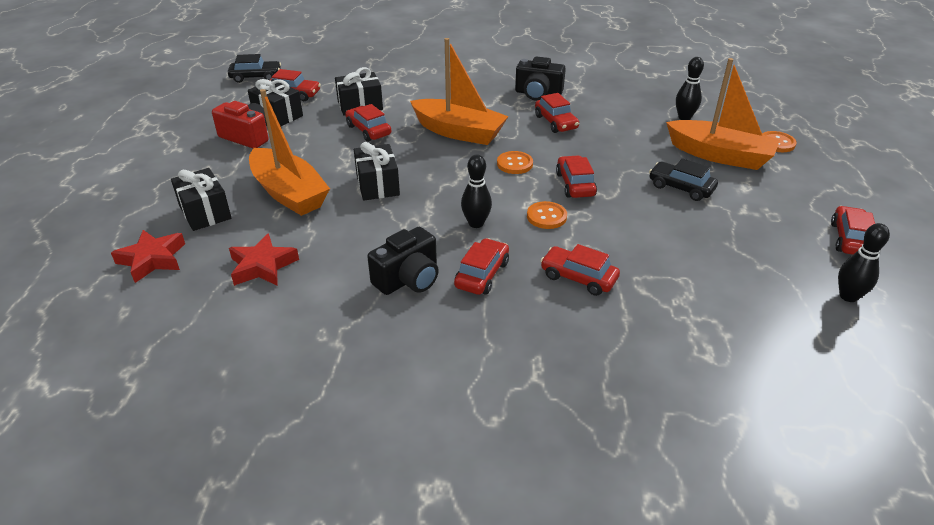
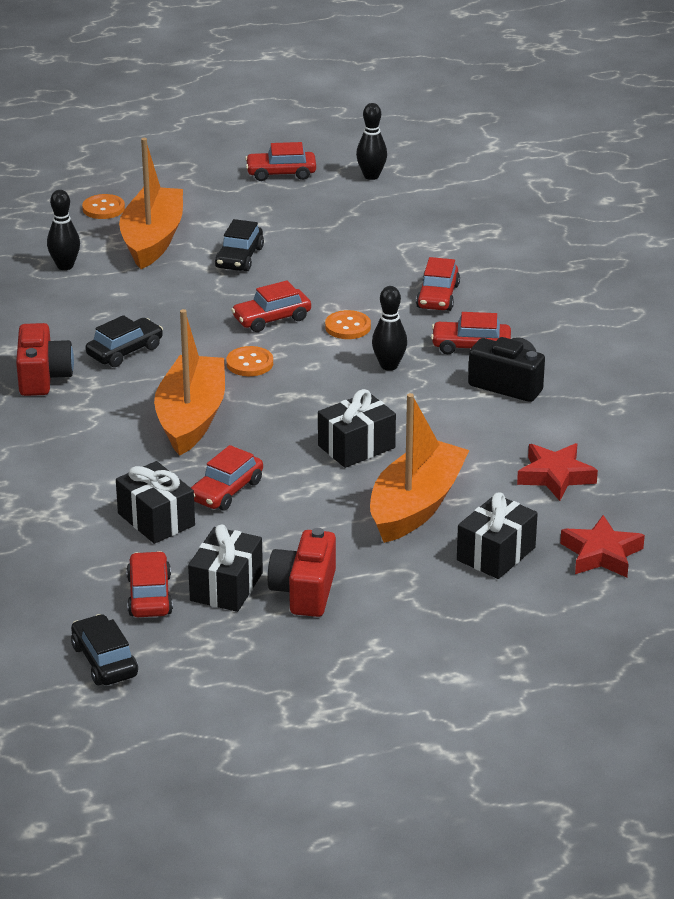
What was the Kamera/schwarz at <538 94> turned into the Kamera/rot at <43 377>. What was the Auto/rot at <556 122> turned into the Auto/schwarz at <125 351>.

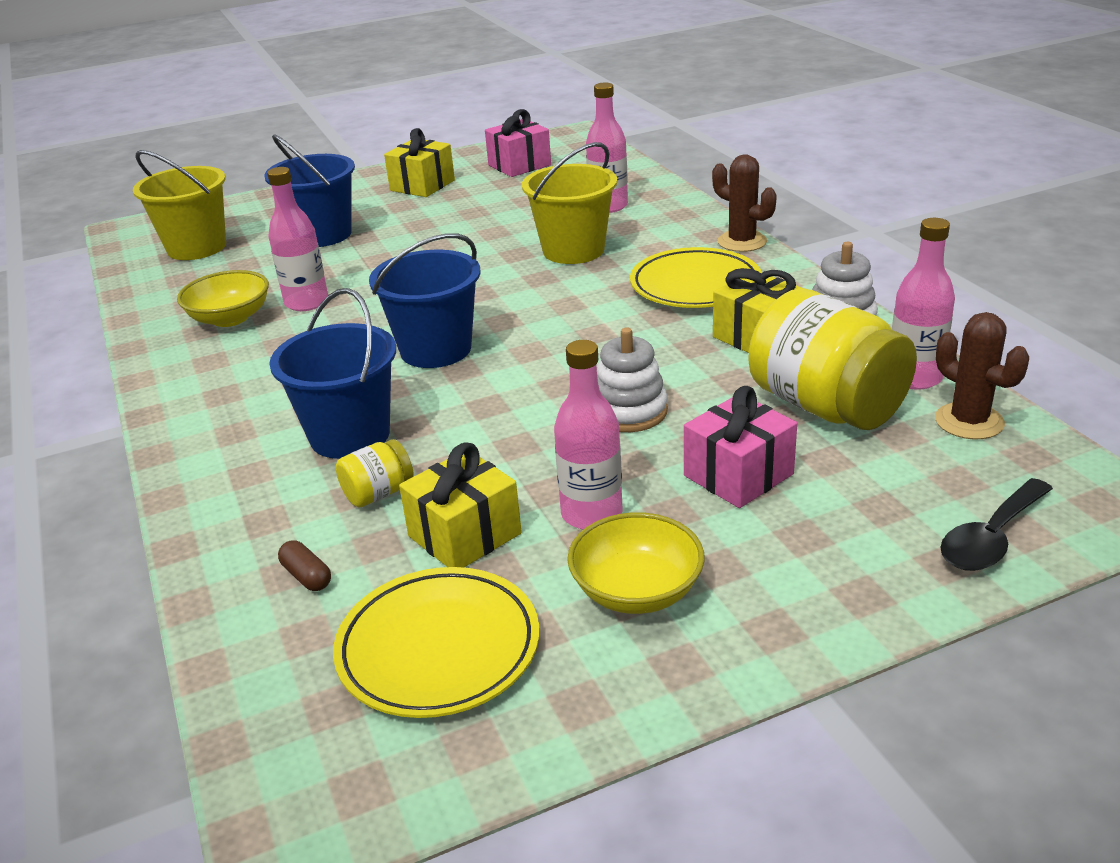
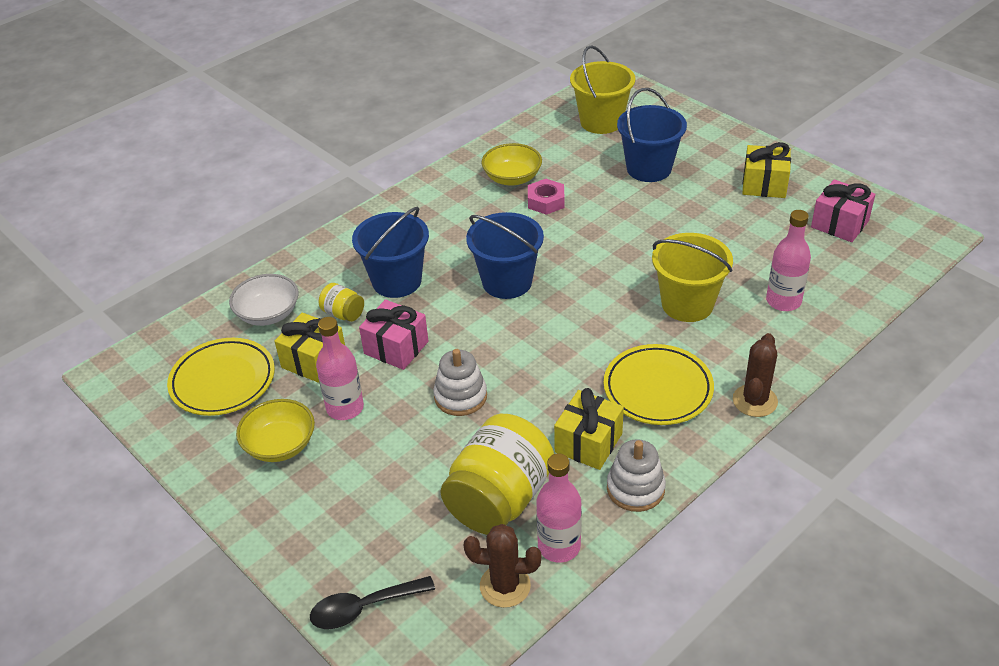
Where the Flasche/rosa stood at <306 302>, the Sechskantmutter/rosa came to stand at <546 201>. Where the Kapsel/braun stood at <306 576>, the Schüssel/weiß came to stand at <268 314>. The Geschenk/rosa ended up elsewhere, having gone from <738 475> to <396 348>. The Kaktus/braun at <969 421> ended up facing another way, 60 degrees clockwise from before. The Löffel/schwarz at <991 538> ended up facing another way, 45 degrees counterclockwise from before.

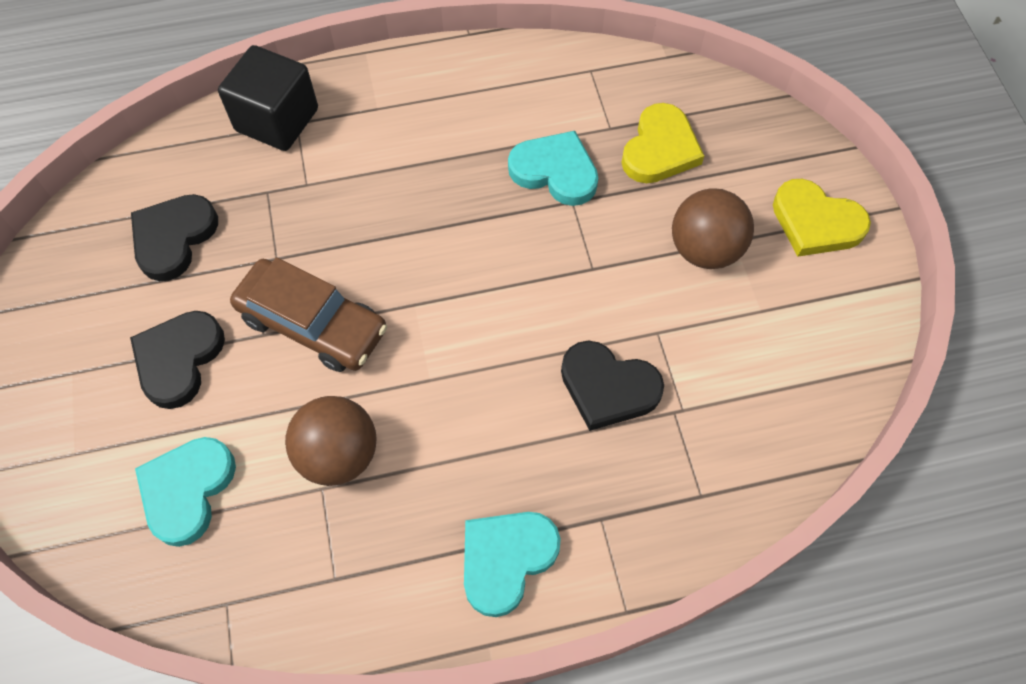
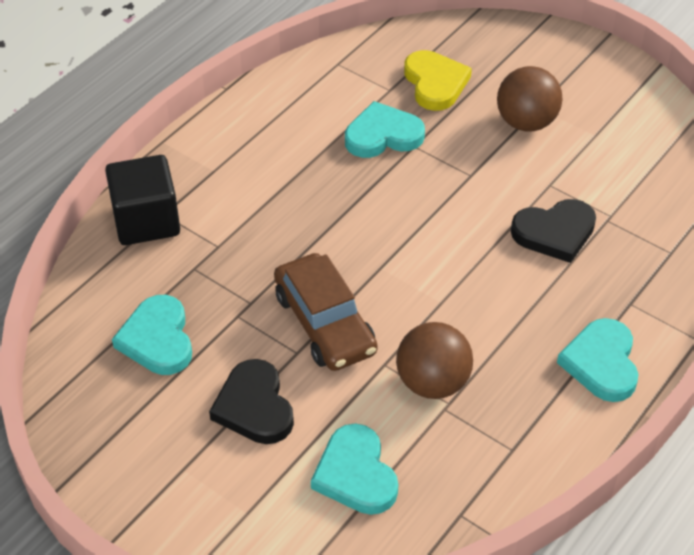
What was the Herz/schwarz at <173 238> turned into the Herz/türkis at <157 339>. The Auto/braun at <312 324> ended up facing another way, 75 degrees clockwise from before. The second view lost the Herz/gelb at <816 222>.

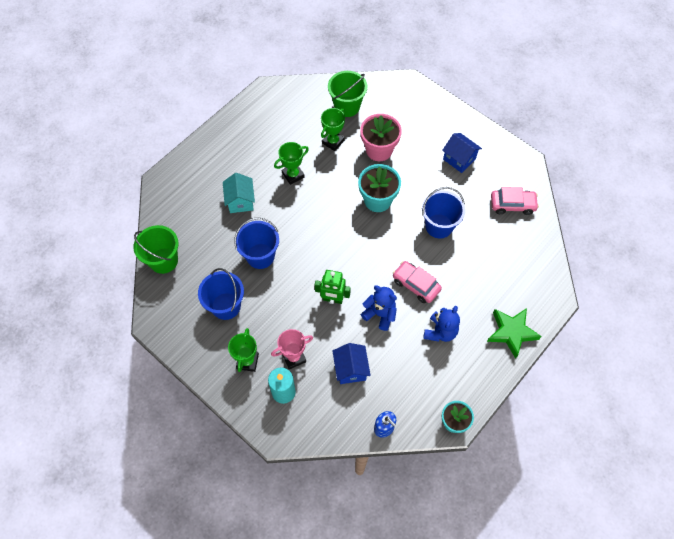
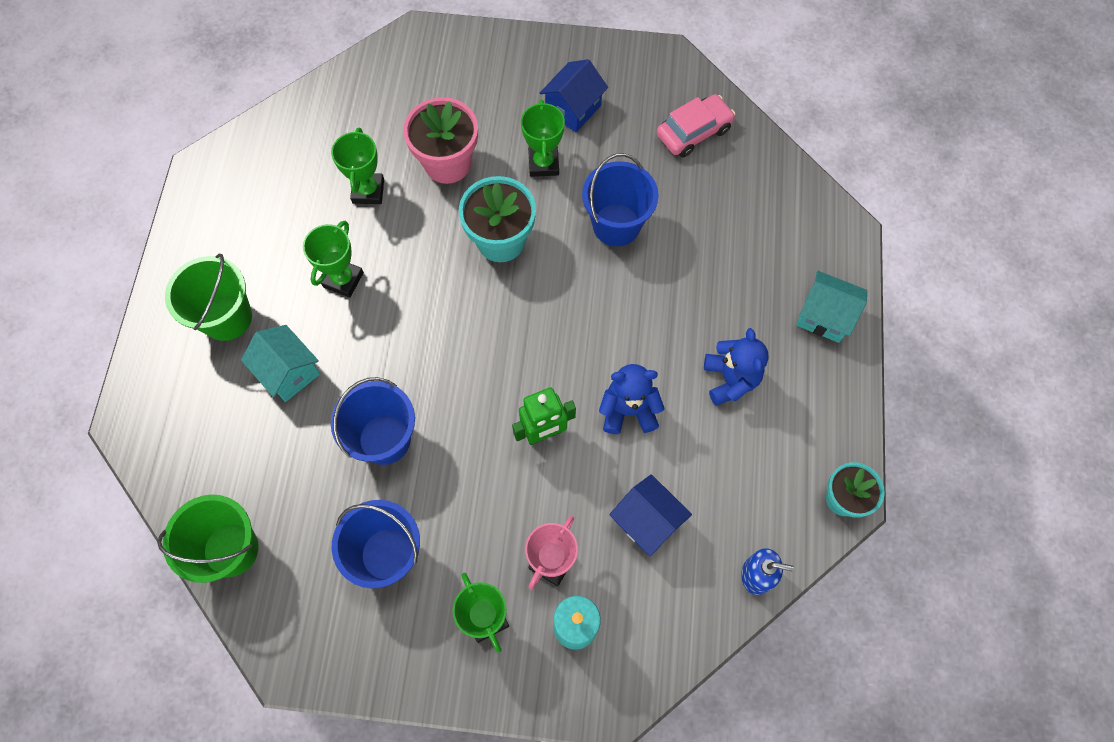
The Eimer/grün ended up elsewhere, having gone from <347 106> to <227 317>. The second view lost the Auto/rosa at <416 285>. The Haus/blau at <459 159> ended up facing another way, 60 degrees counterclockwise from before. Where the Stern/grün stood at <511 332>, the Haus/türkis came to stand at <824 316>. The second view gained the Pokal/grün at <543 163>.

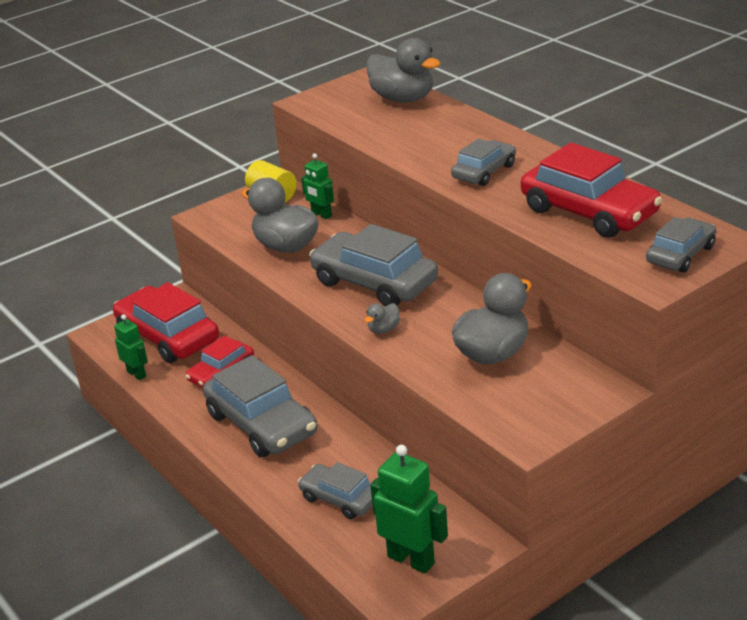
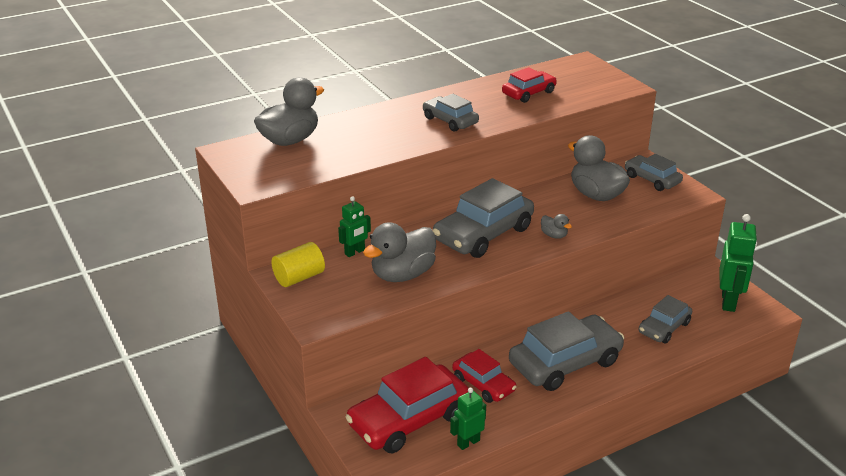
The Roboter/grün at <411 560> ended up facing another way, 150 degrees clockwise from before. The size of the Auto/rot at <589 212> changed by a factor of 0.57. The Auto/grau ended up elsewhere, having gone from <680 254> to <652 179>.

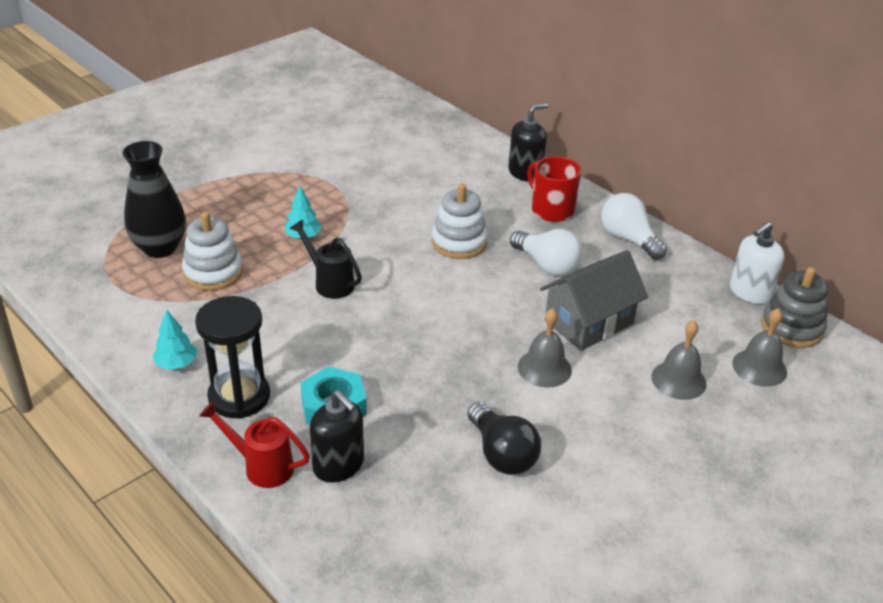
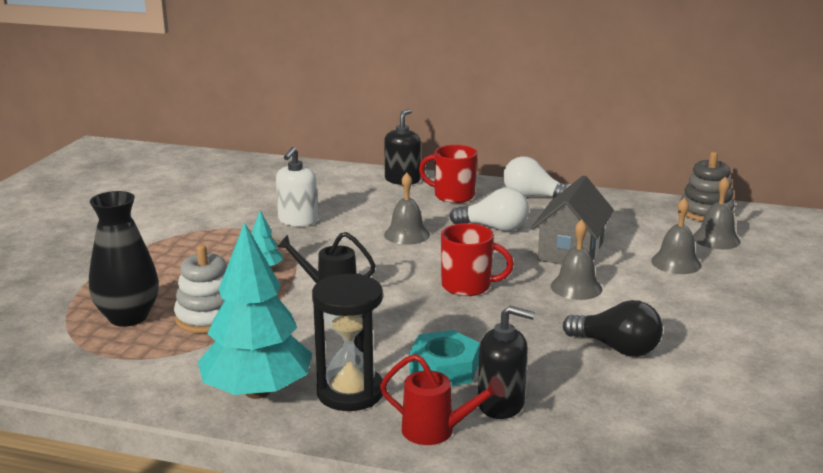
The size of the Baum/türkis at <176 364> changed by a factor of 2.29. The Gießkanne/rot at <262 466> ended up facing another way, 150 degrees counterclockwise from before. Where the Stapelspielzeug/weiß stood at <459 242>, the Glocke/grau came to stand at <407 234>. The Seifenspender/weiß ended up elsewhere, having gone from <750 292> to <298 221>. The second view gained the Tasse/rot at <468 286>.

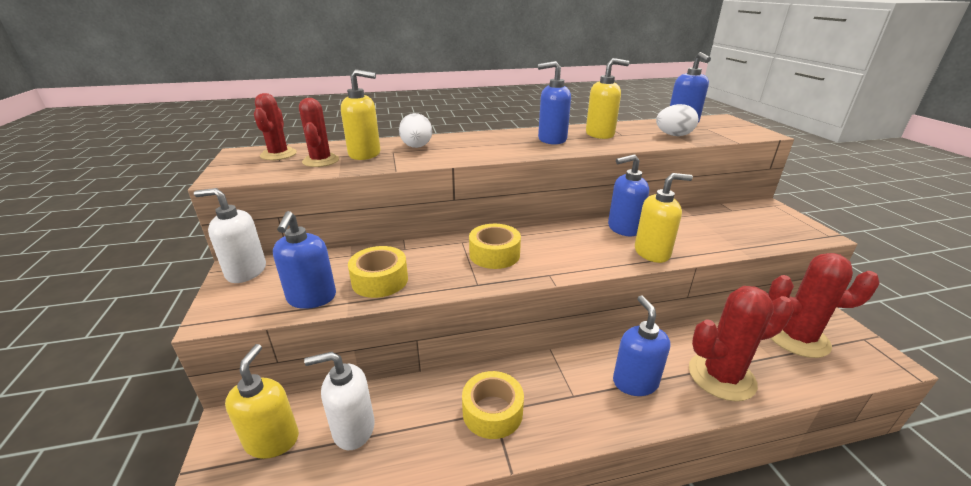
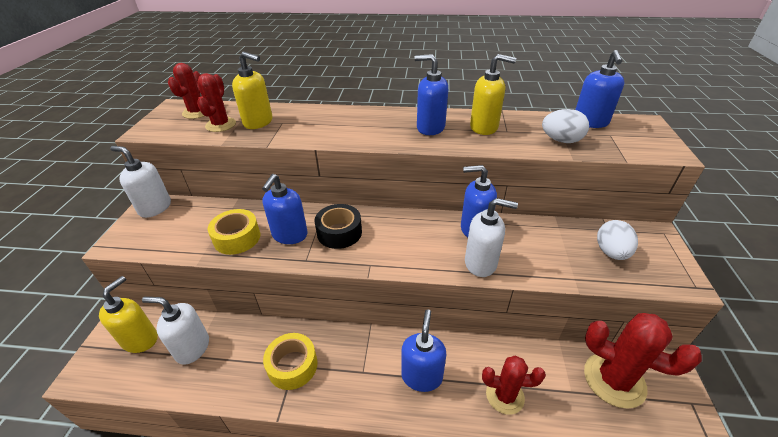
The Seifenspender/blau ended up elsewhere, having gone from <311 298> to <289 235>. The Ei/weiß ended up elsewhere, having gone from <417 147> to <611 252>. What was the Klebeband/gelb at <494 254> turned into the Klebeband/schwarz at <339 232>. What was the Seifenspender/gelb at <652 252> turned into the Seifenspender/weiß at <481 263>. The size of the Kaktus/rot at <721 376> changed by a factor of 0.64.

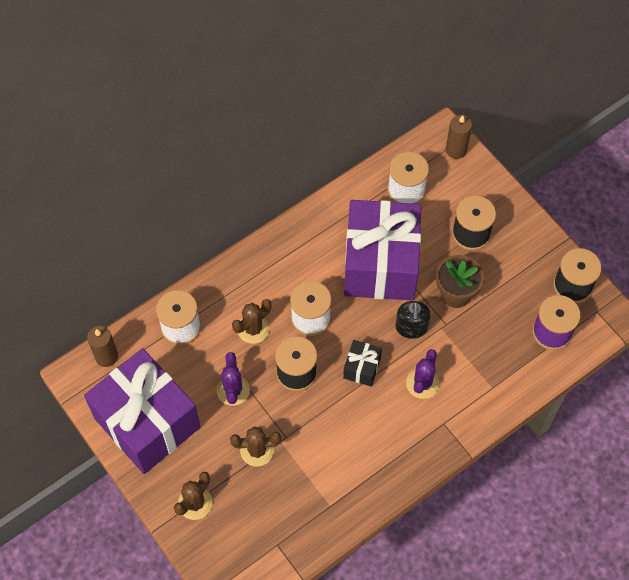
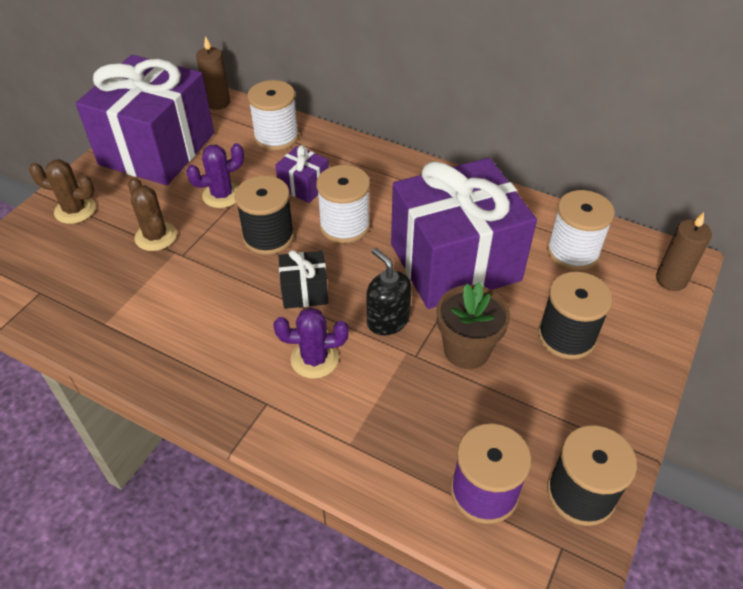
Where the Kaktus/braun stood at <253 329>, the Geschenk/lila came to stand at <304 186>. The Seifenspender/schwarz at <411 328> ended up facing another way, 75 degrees clockwise from before.

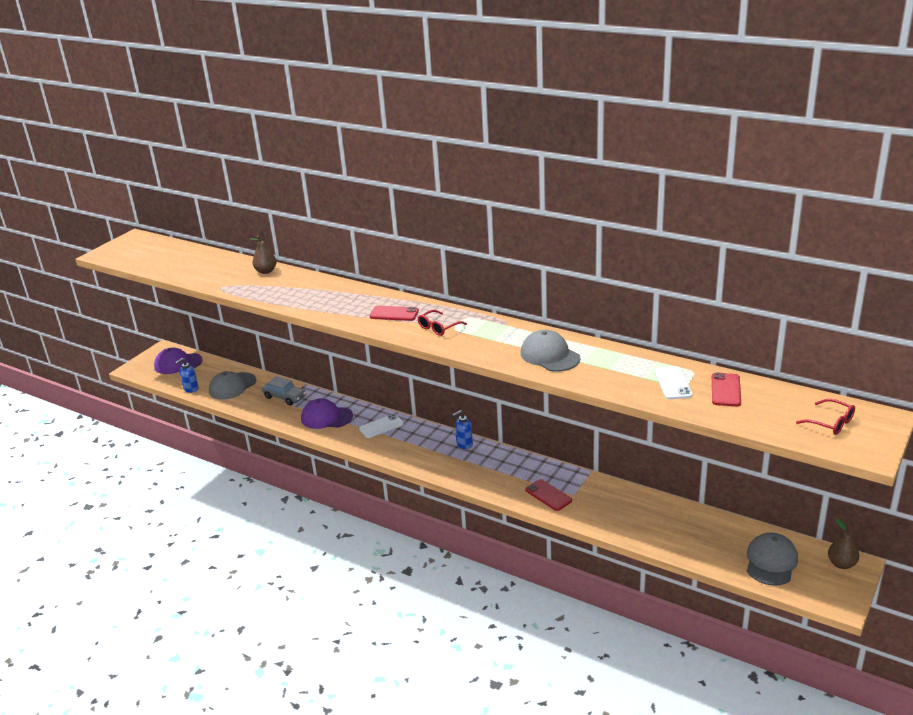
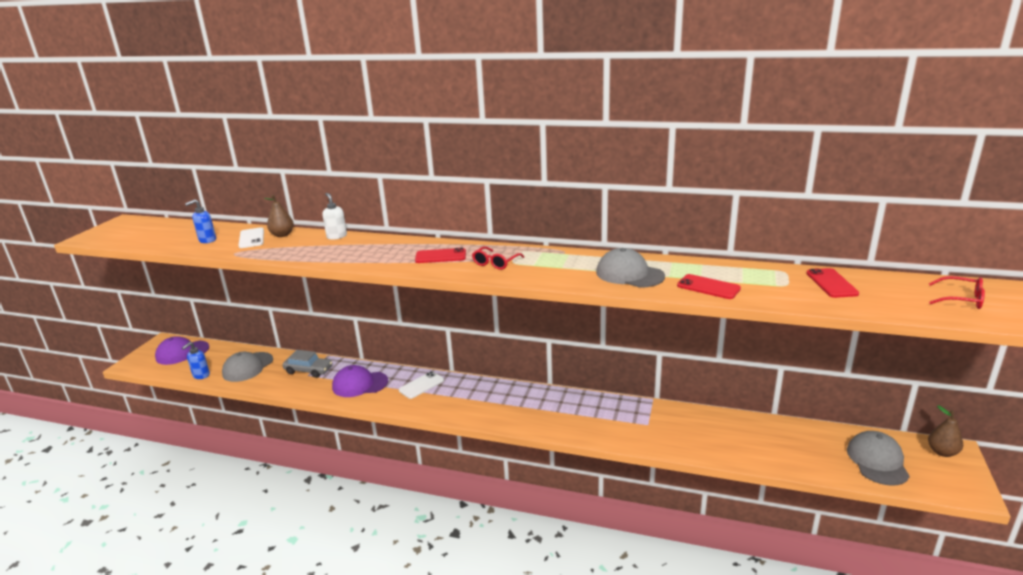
The Seifenspender/blau ended up elsewhere, having gone from <464 444> to <207 240>. The Handy/rot ended up elsewhere, having gone from <548 495> to <708 287>. The Handy/weiß ended up elsewhere, having gone from <673 383> to <251 238>. The second view gained the Seifenspender/weiß at <337 236>.

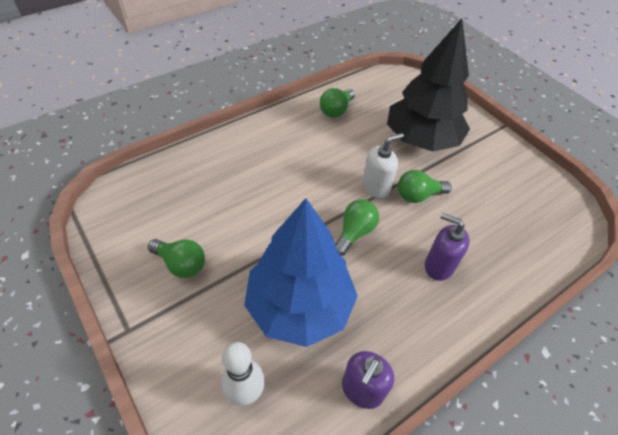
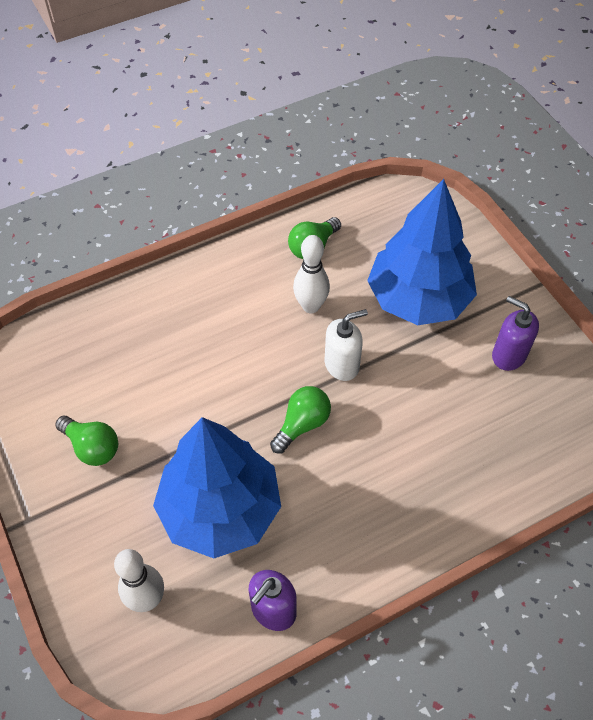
What was the Baum/schwarz at <421 139> turned into the Baum/blau at <418 299>. The second view lost the Glühbirne/grün at <418 195>. The Seifenspender/lila ended up elsewhere, having gone from <438 266> to <508 355>. The second view gained the Bowlingkegel/weiß at <311 306>.

